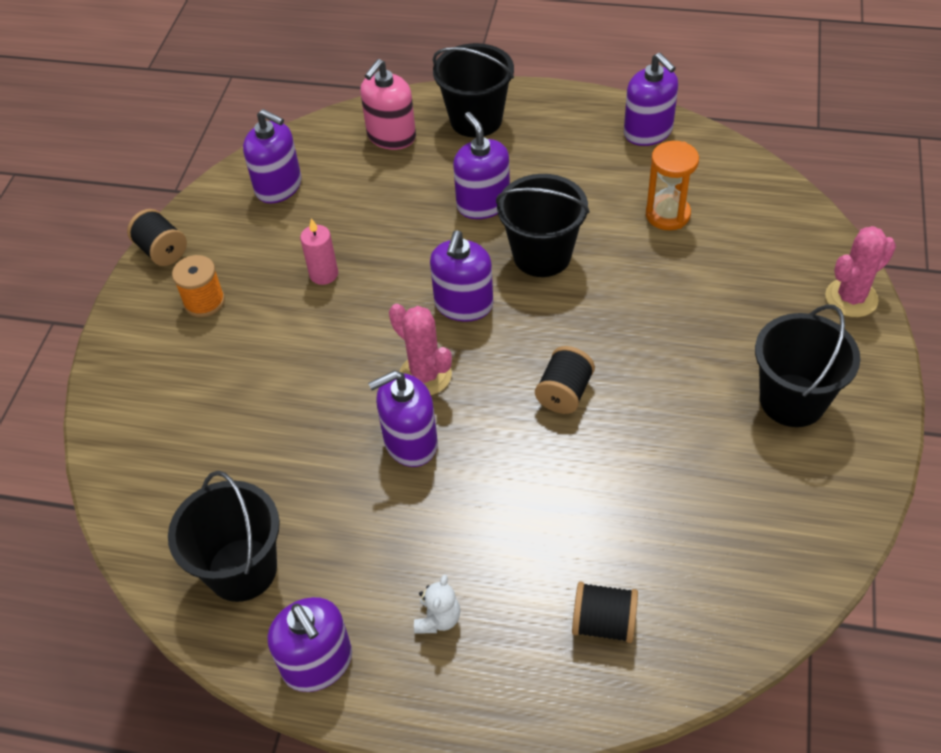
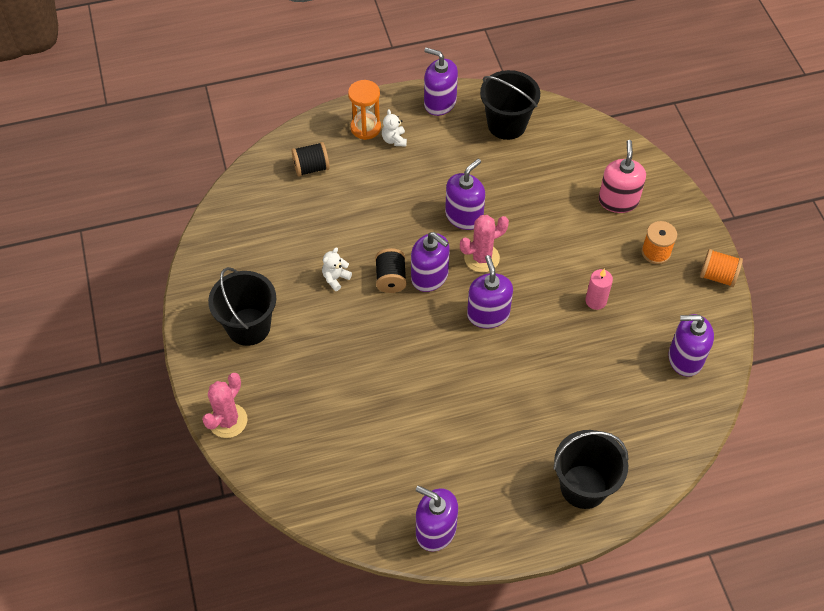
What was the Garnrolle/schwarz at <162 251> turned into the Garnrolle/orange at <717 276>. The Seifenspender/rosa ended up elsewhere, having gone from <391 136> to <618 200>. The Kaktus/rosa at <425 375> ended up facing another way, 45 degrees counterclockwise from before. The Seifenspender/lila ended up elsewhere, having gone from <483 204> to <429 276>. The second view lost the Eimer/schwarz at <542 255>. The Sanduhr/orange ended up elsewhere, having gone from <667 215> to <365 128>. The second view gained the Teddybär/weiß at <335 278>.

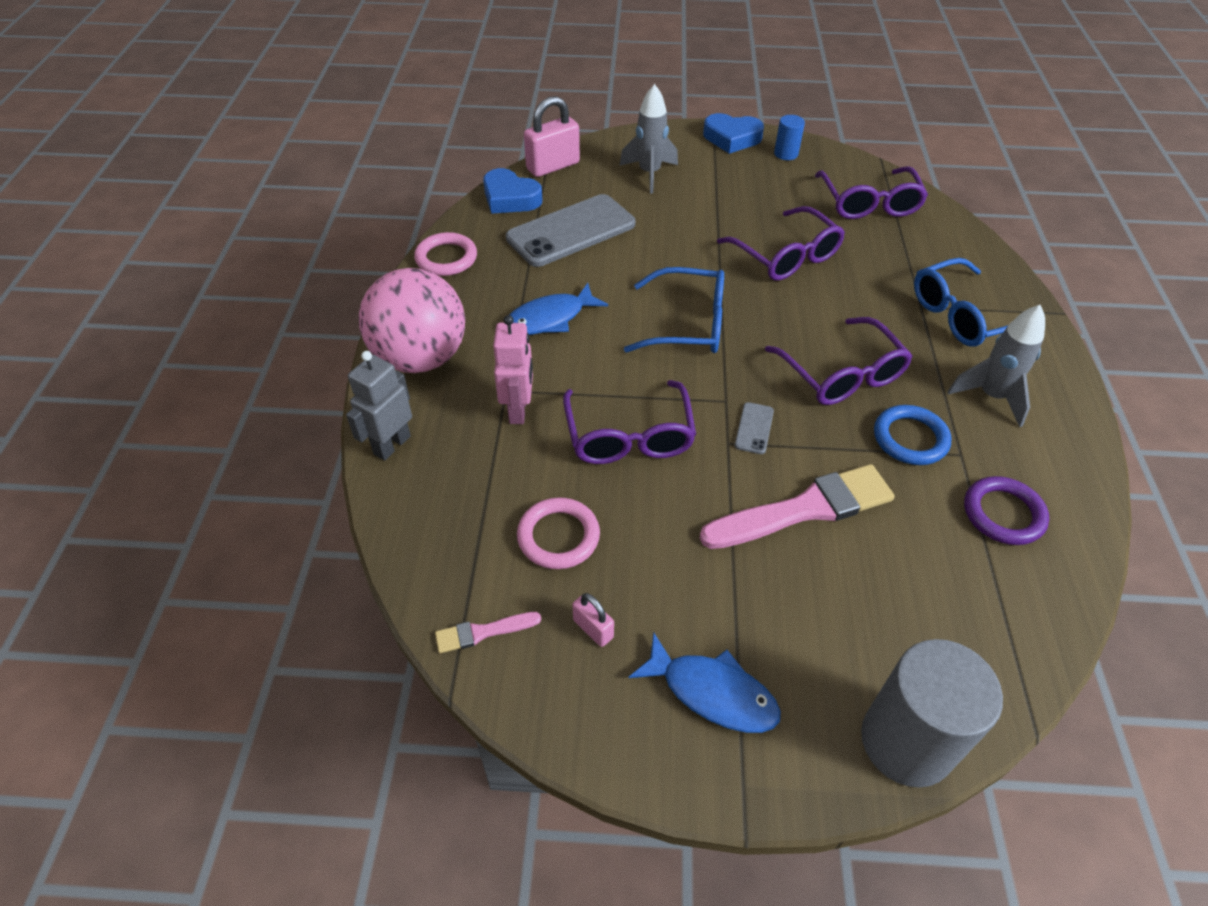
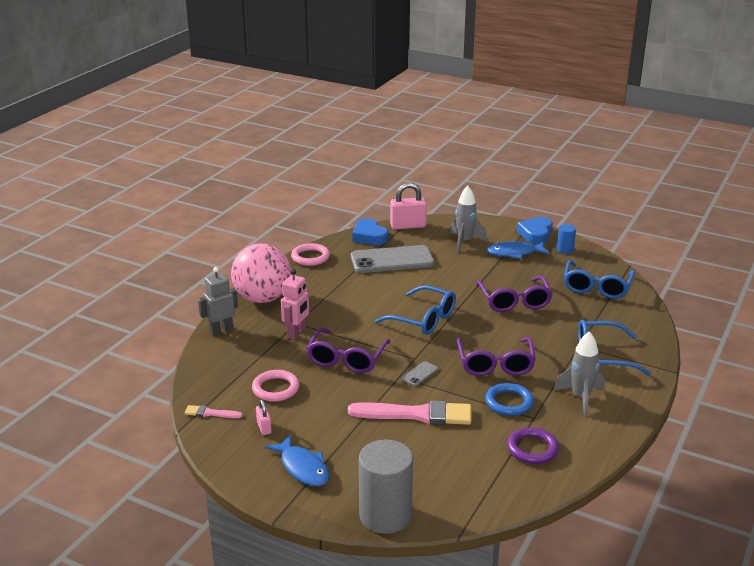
The Fisch/blau ended up elsewhere, having gone from <550 319> to <514 253>. The Herz/blau at <732 138> ended up facing another way, 75 degrees clockwise from before. What was the Brille/lila at <869 203> turned into the Brille/blau at <596 287>.

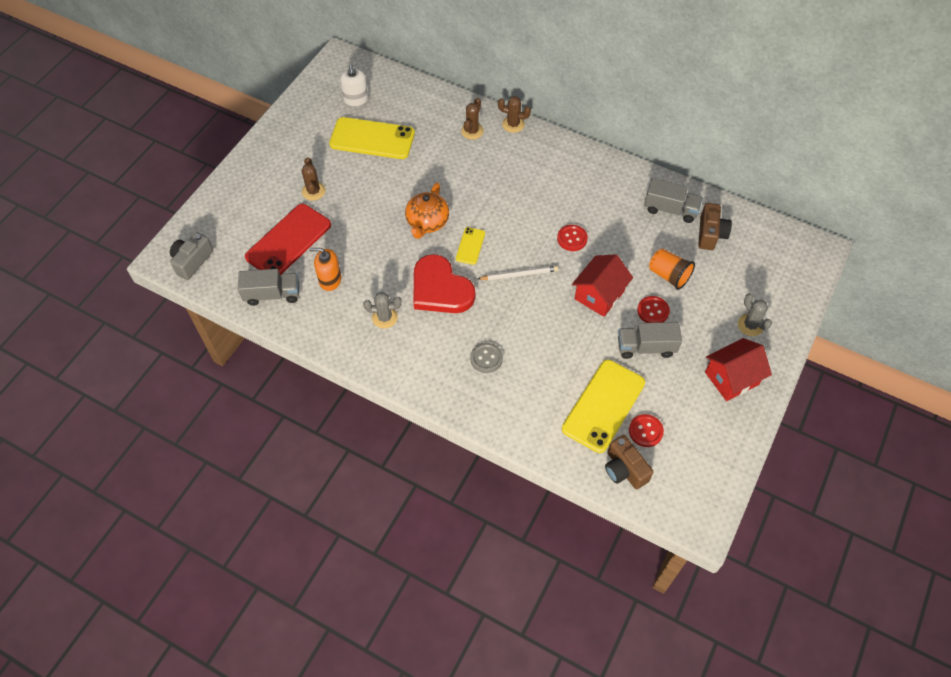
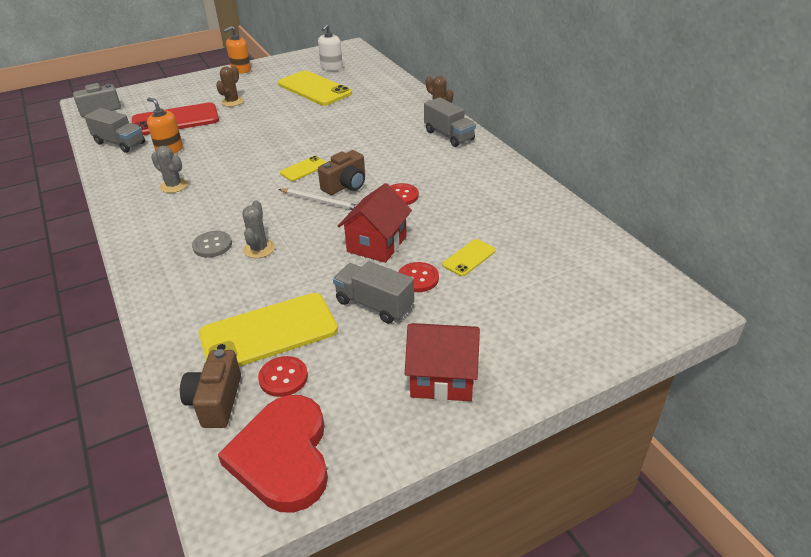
The second view lost the Teekanne/orange at <427 222>. The Herz/rot ended up elsewhere, having gone from <440 289> to <283 456>. The second view lost the Kaktus/braun at <472 131>. The Haus/rot at <599 295> ended up facing another way, 45 degrees counterclockwise from before. The Lastwagen/grau ended up elsewhere, having gone from <670 209> to <449 135>. Where the Becher/orange stood at <668 275>, the Handy/gelb came to stand at <469 258>. The Kamera/braun ended up elsewhere, having gone from <710 234> to <346 185>. The Kaktus/grau ended up elsewhere, having gone from <750 325> to <259 249>. The second view gained the Seifenspender/orange at <241 70>.

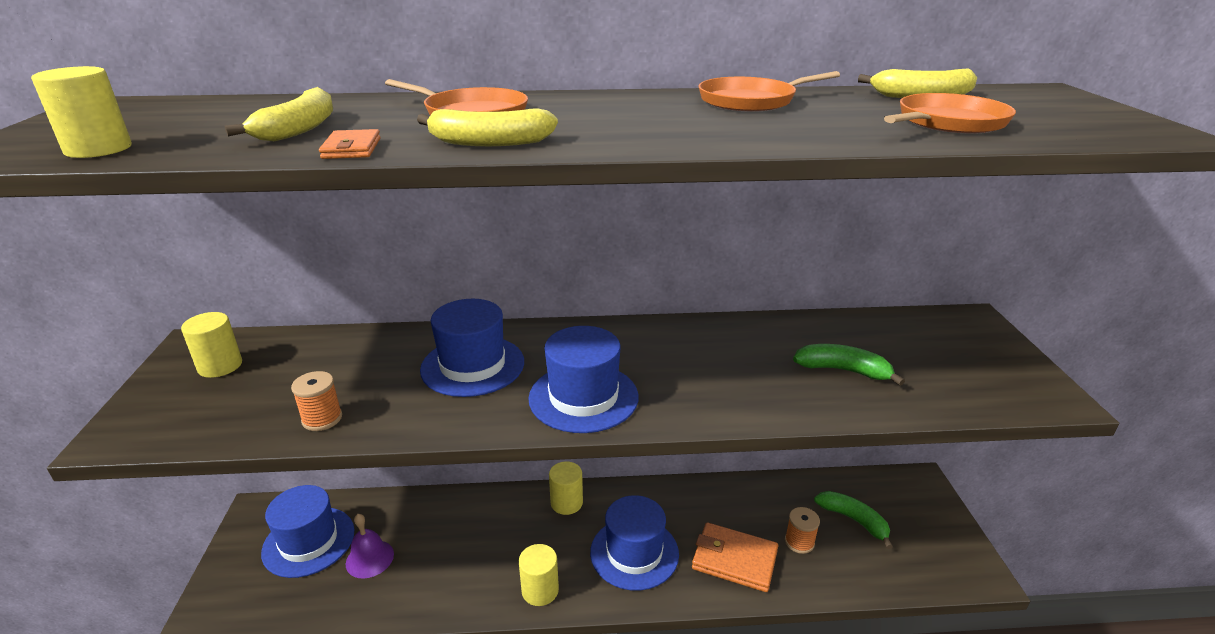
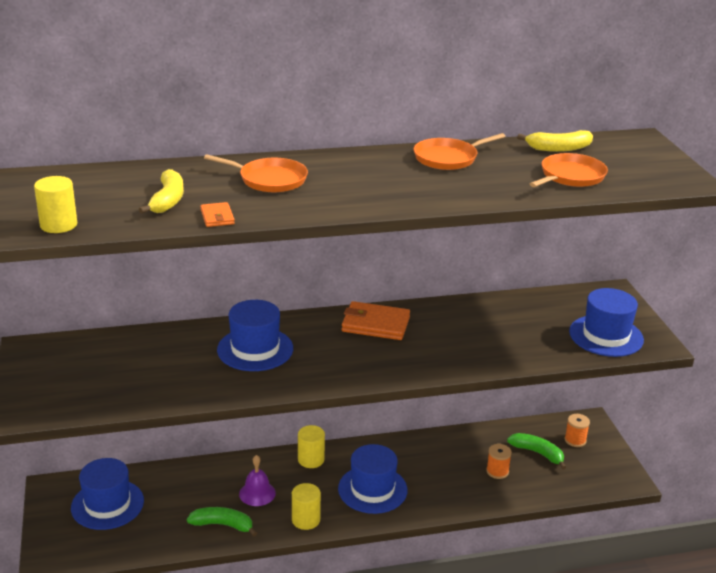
The second view lost the Vollzylinder/gelb at <220 366>. The Garnrolle/orange ended up elsewhere, having gone from <322 419> to <575 440>. The Glocke/lila ended up elsewhere, having gone from <369 558> to <257 493>. The second view lost the Banane/gelb at <489 142>. The Hut/blau ended up elsewhere, having gone from <583 397> to <606 336>. The Geldbörse/orange ended up elsewhere, having gone from <734 560> to <375 324>. The Banane/grün ended up elsewhere, having gone from <843 370> to <223 525>.

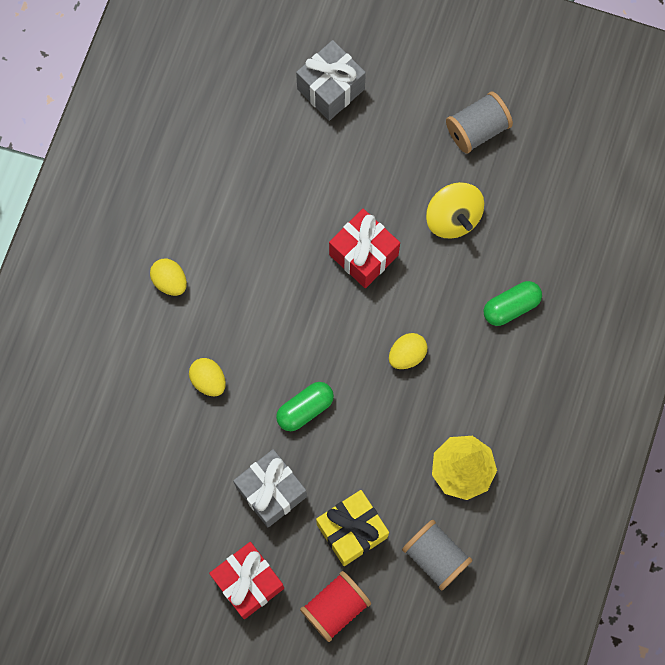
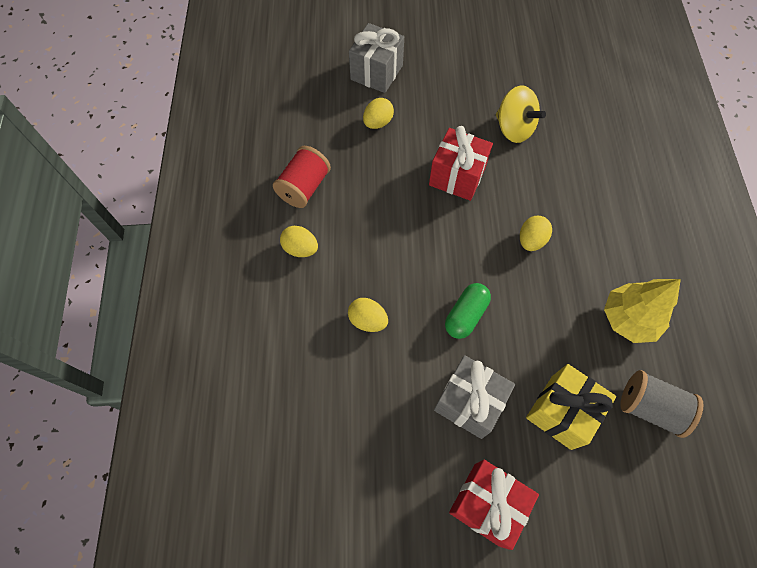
The Garnrolle/rot ended up elsewhere, having gone from <335 607> to <304 187>. The second view lost the Garnrolle/grau at <477 129>. The second view lost the Kapsel/grün at <511 307>. The second view gained the Ei/gelb at <378 123>.

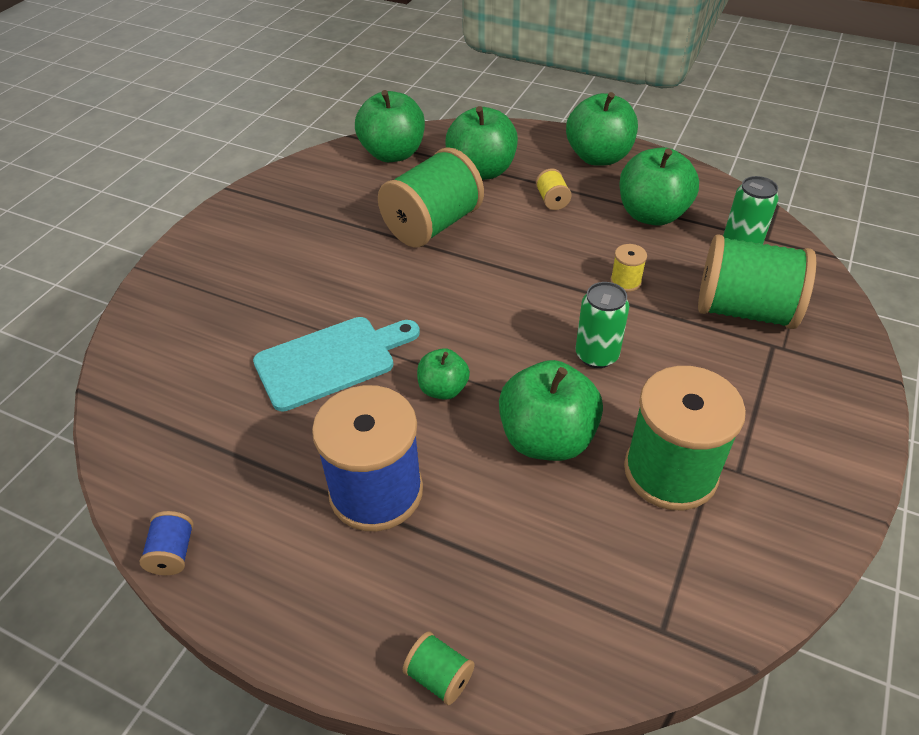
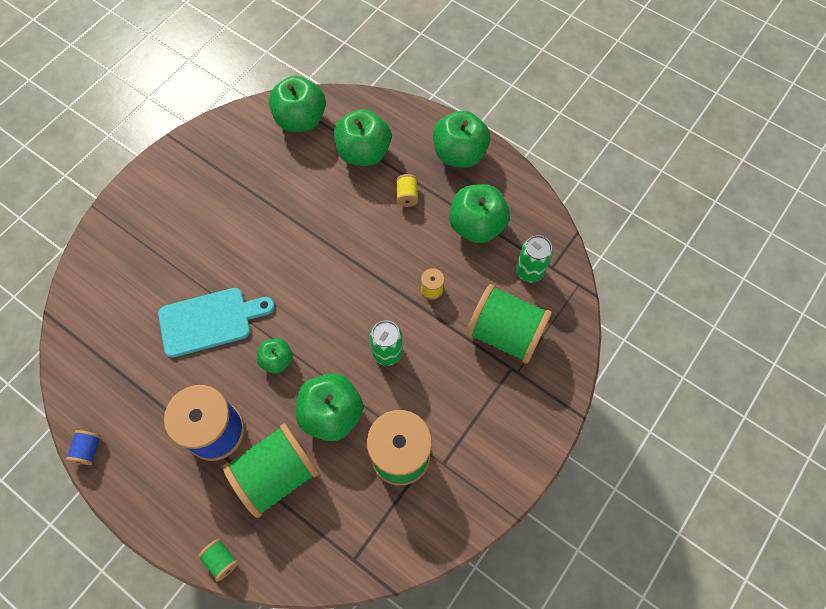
The Garnrolle/grün ended up elsewhere, having gone from <432 225> to <277 474>.

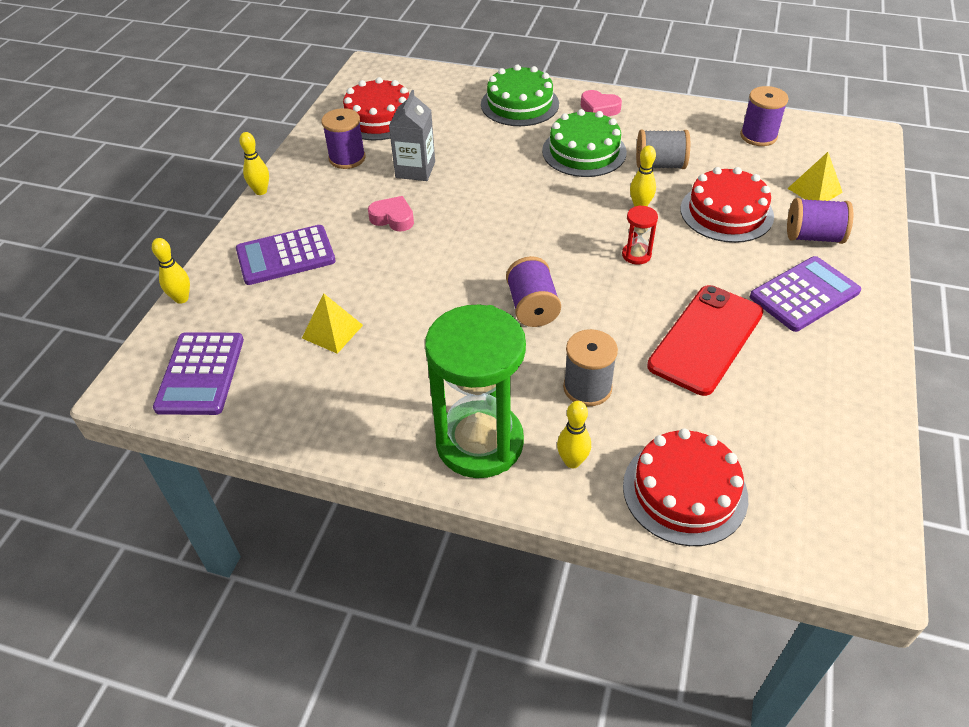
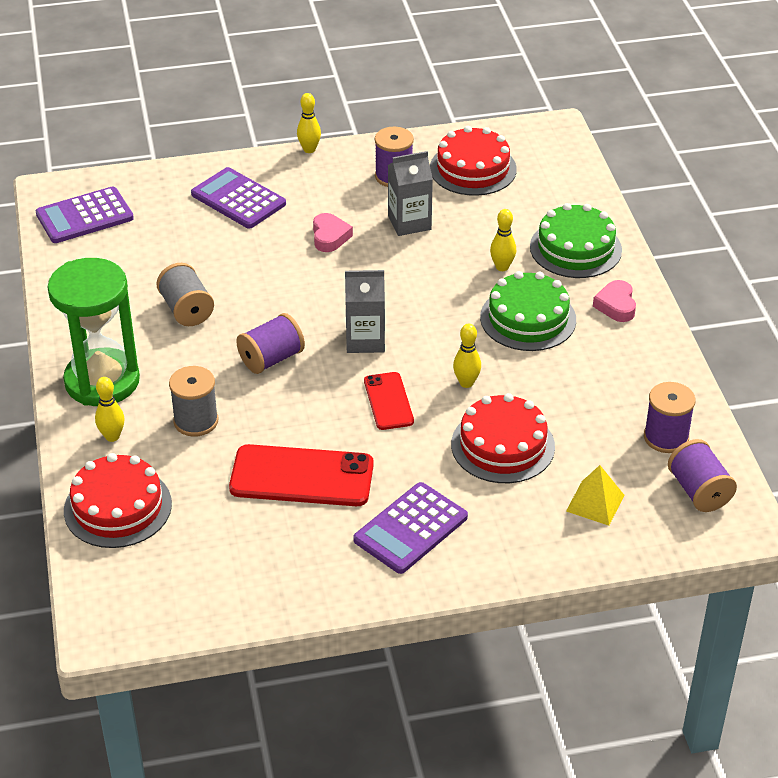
The Bowlingkegel/gelb ended up elsewhere, having gone from <181 298> to <502 267>. The second view lost the Pyramide/gelb at <332 331>. Where the Sanduhr/rot stood at <636 255>, the Handy/rot came to stand at <388 401>. The Garnrolle/grau ended up elsewhere, having gone from <660 165> to <187 310>. The Taschenrechner/lila at <804 294> ended up facing another way, 105 degrees clockwise from before. The Garnrolle/lila ended up elsewhere, having gone from <813 237> to <698 491>. The second view gained the Getränkekarton/grau at <365 340>.

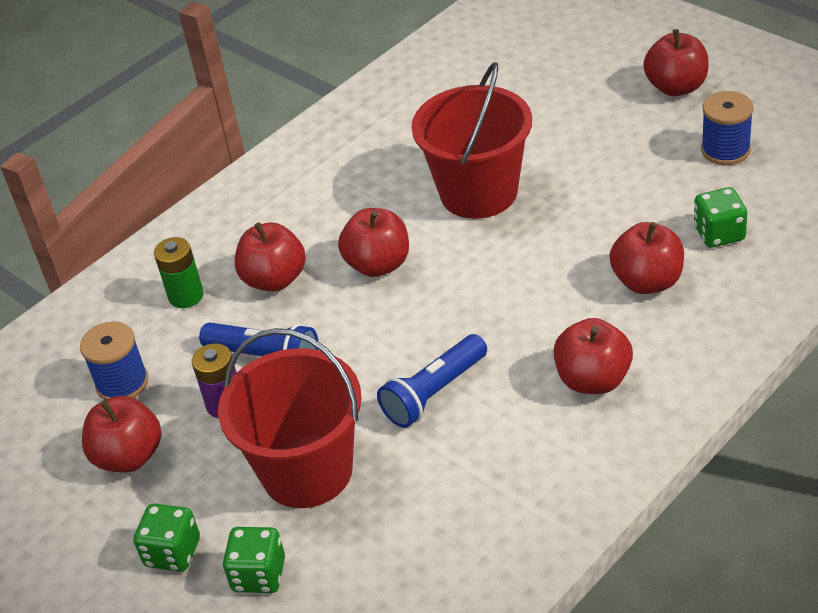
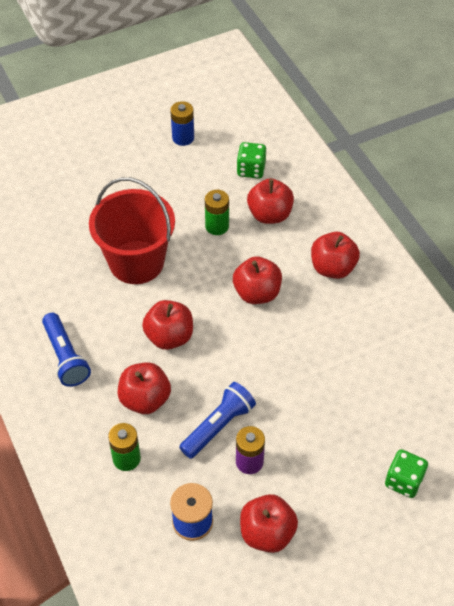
The second view lost the Spielwürfel/grün at <172 552>. The second view lost the Eimer/rot at <307 471>. The Taschenlampe/blau ended up elsewhere, having gone from <434 393> to <65 357>. The Apfel/rot ended up elsewhere, having gone from <676 87> to <257 293>. Where the Garnrolle/blau stood at <725 150>, the Batterie/blau came to stand at <183 138>. The second view gained the Batterie/grün at <217 226>.

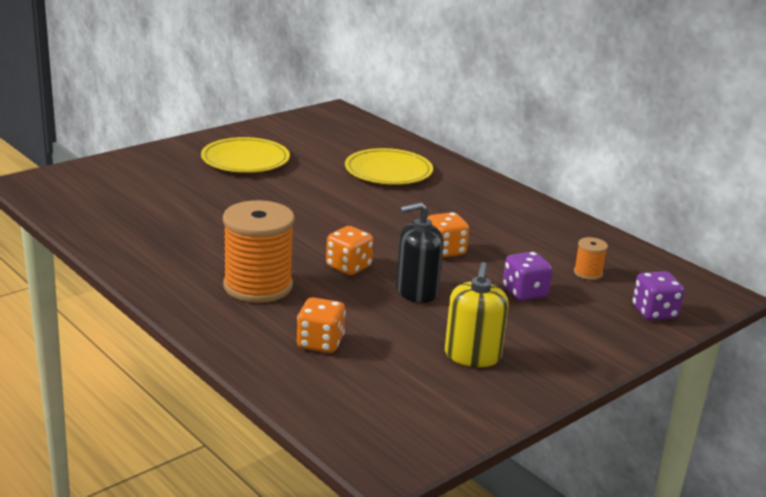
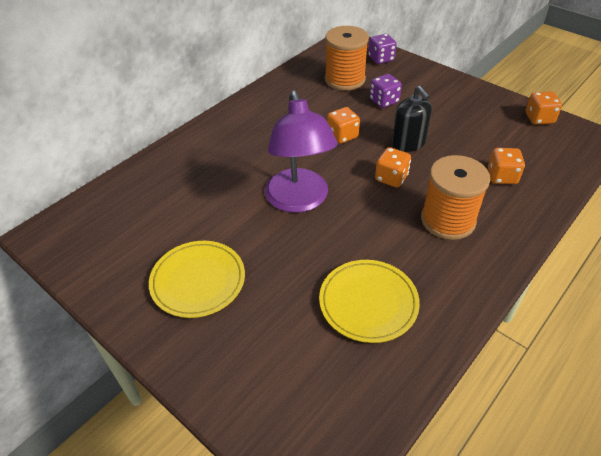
The Teller/gelb ended up elsewhere, having gone from <388 171> to <368 303>. The second view lost the Seifenspender/gelb at <472 356>. The size of the Garnrolle/orange at <588 273> changed by a factor of 2.23. The second view gained the Lampe/lila at <299 201>. The second view gained the Spielwürfel/orange at <539 118>.

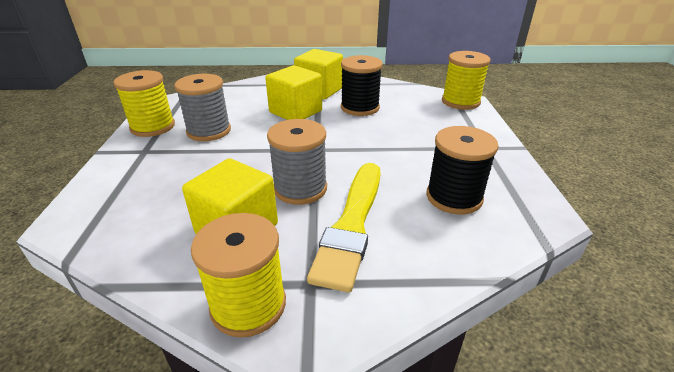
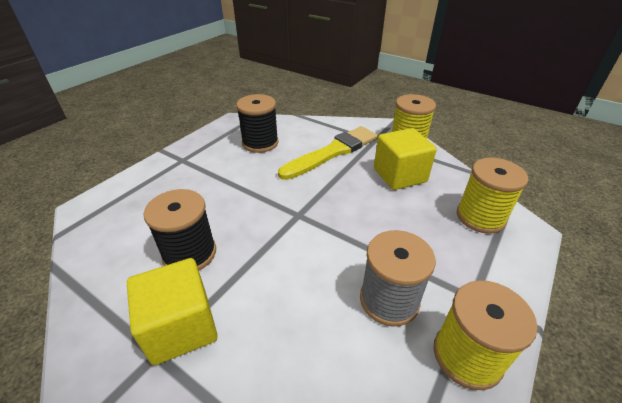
The second view lost the Kubus/gelb at <295 112>. The second view lost the Garnrolle/grau at <300 188>. The Garnrolle/gelb ended up elsewhere, having gone from <460 102> to <480 217>.

